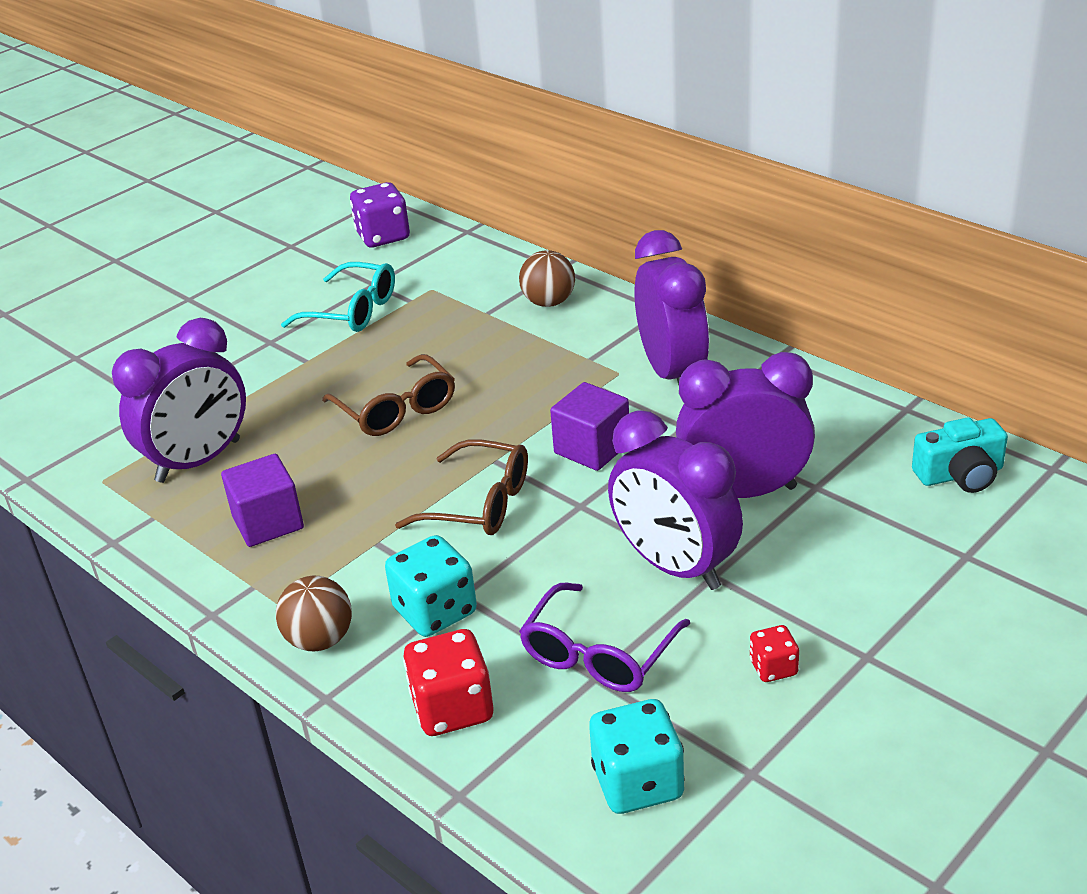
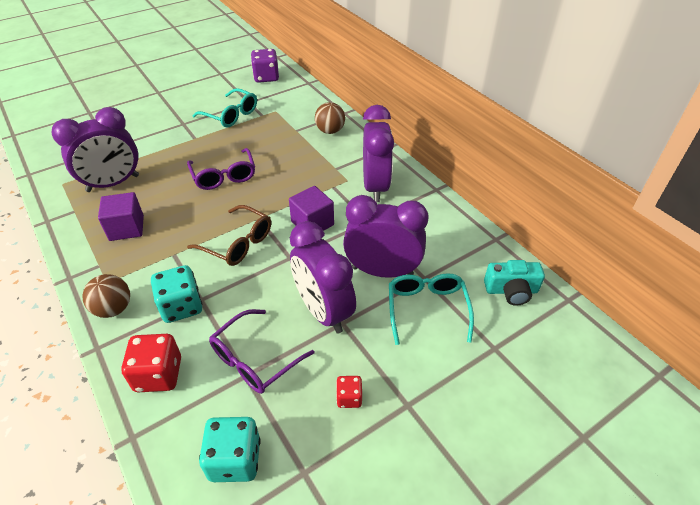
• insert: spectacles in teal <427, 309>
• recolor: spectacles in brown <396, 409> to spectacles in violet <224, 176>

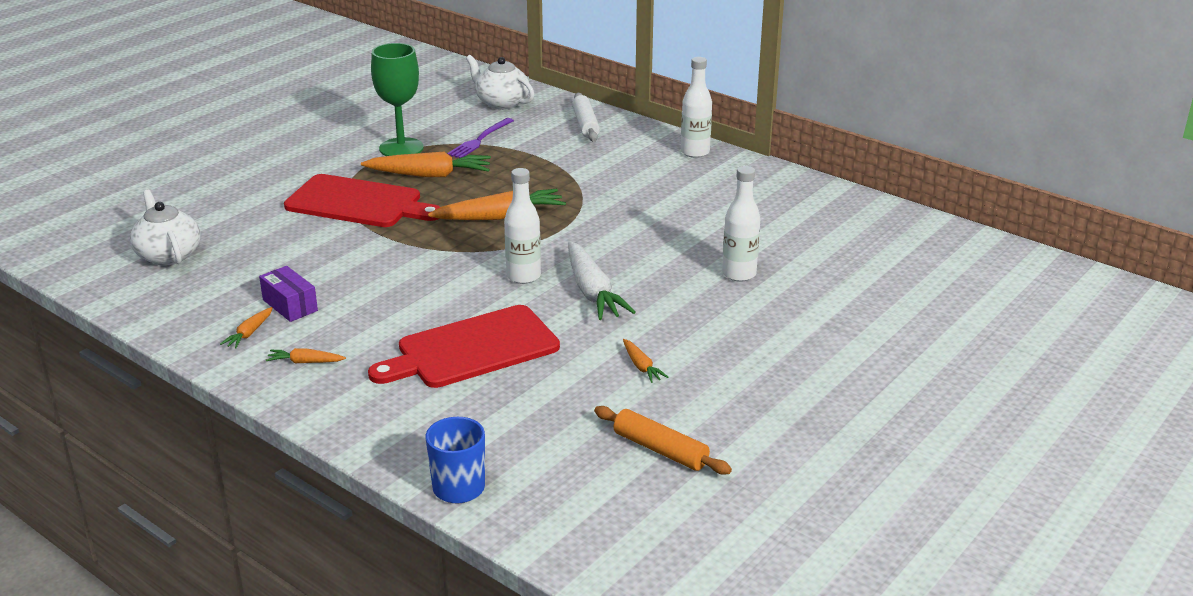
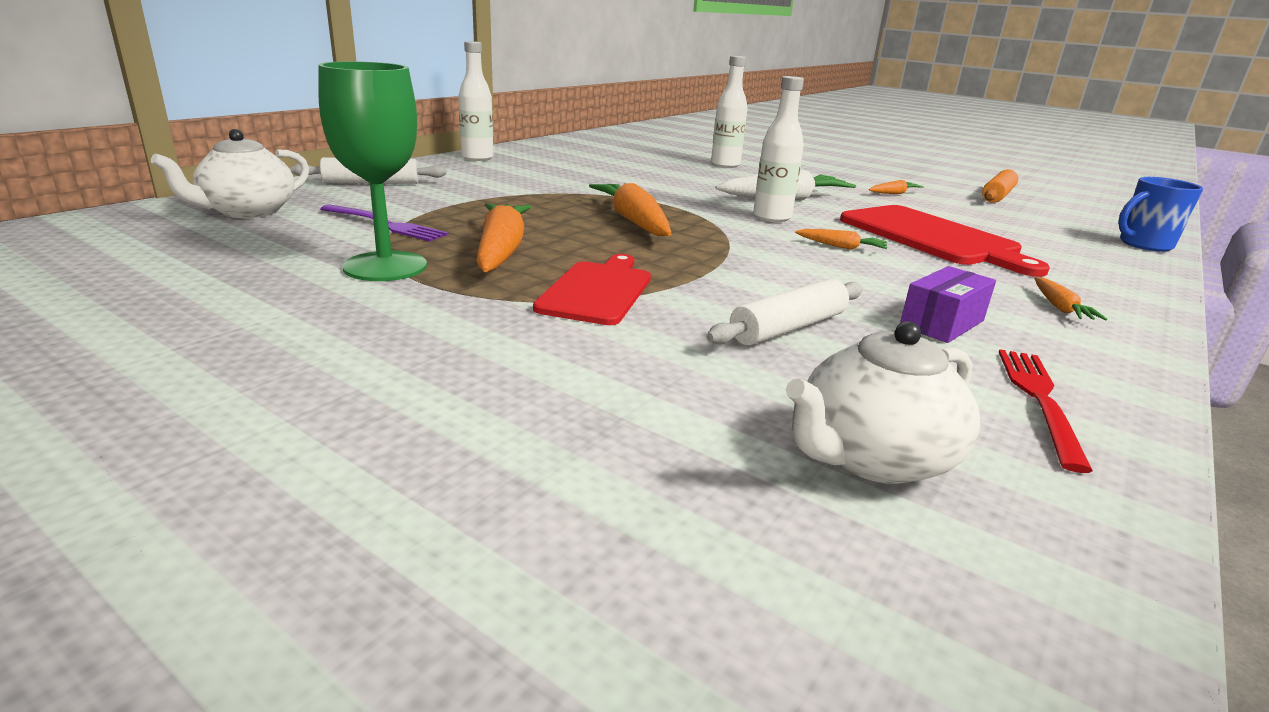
• insert: pastry roller in snow-white <788, 328>
• insert: table fork in crimson <1039, 400>
• move: carrot in orange <249, 333> to <841, 247>
• resize: bread board in crimson <358, 203> = <597, 291> x0.65

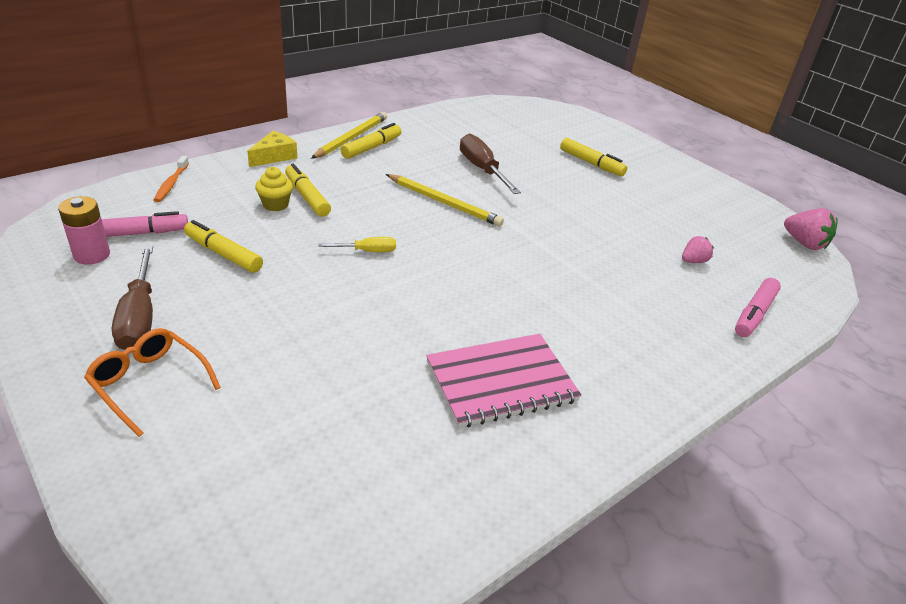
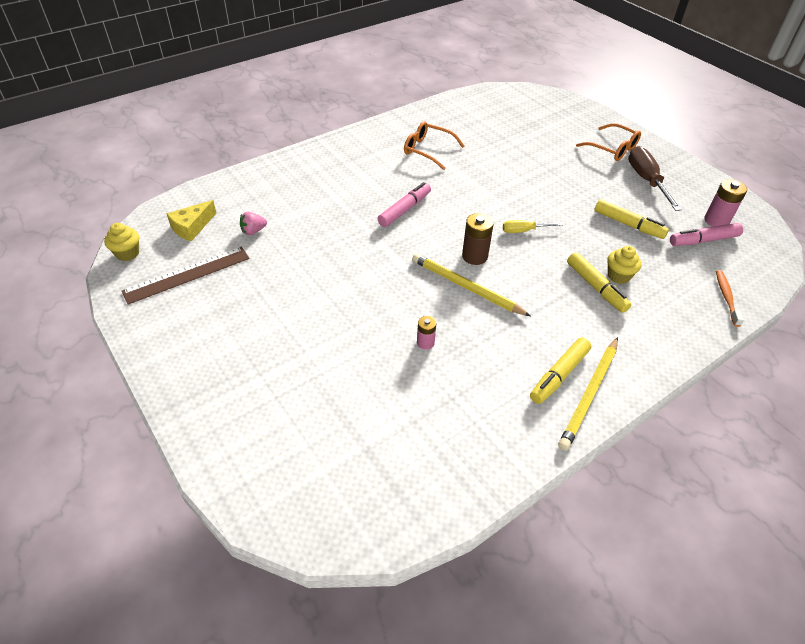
• delete: felt pen in bright yellow <591, 163>
• insert: ruler in brown <187, 274>
• insert: power cell in brown <474, 256>
• move: piece of cheese in bright yellow <274, 156> to <192, 227>
• move: felt pen in rosy <754, 314> to <405, 210>
• replace: notepad in rosy <501, 382> to spectacles in orange <427, 150>
• replace: hand screwdriver in brown <482, 169> to power cell in rosy <425, 343>
• replace: toy strawberry in rosy <804, 243> to fairy cake in bright yellow <127, 253>

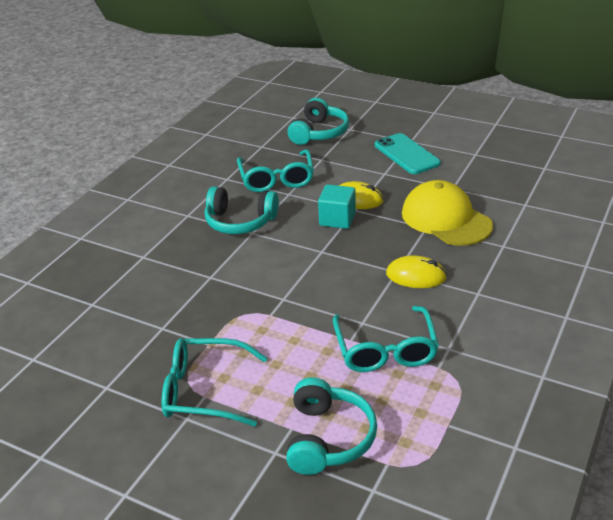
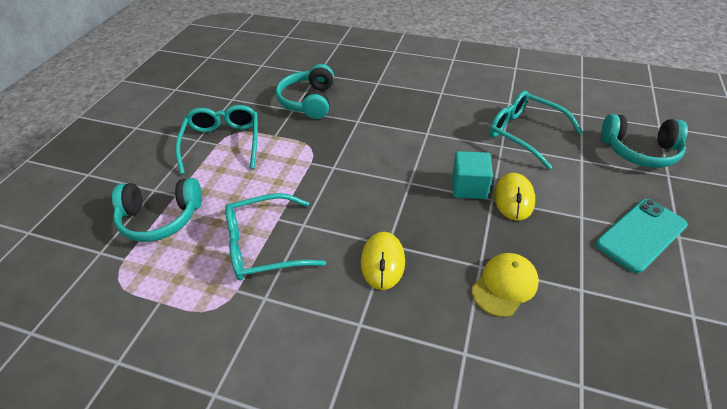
• move: headphones in teal <240, 222> to <308, 101>
• rotate: spectacles in teal <276, 178> = <525, 134> 60 degrees clockwise
• resize: cap in bright yellow <446, 219> = <504, 285> x0.60

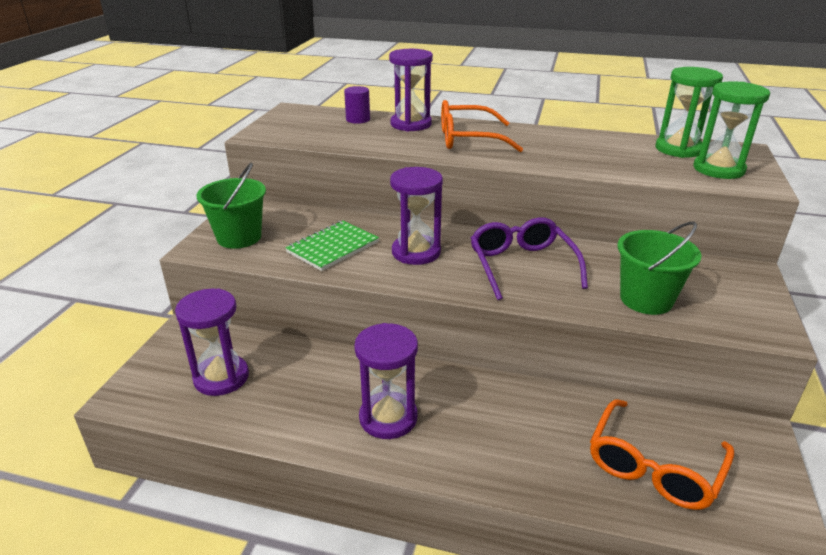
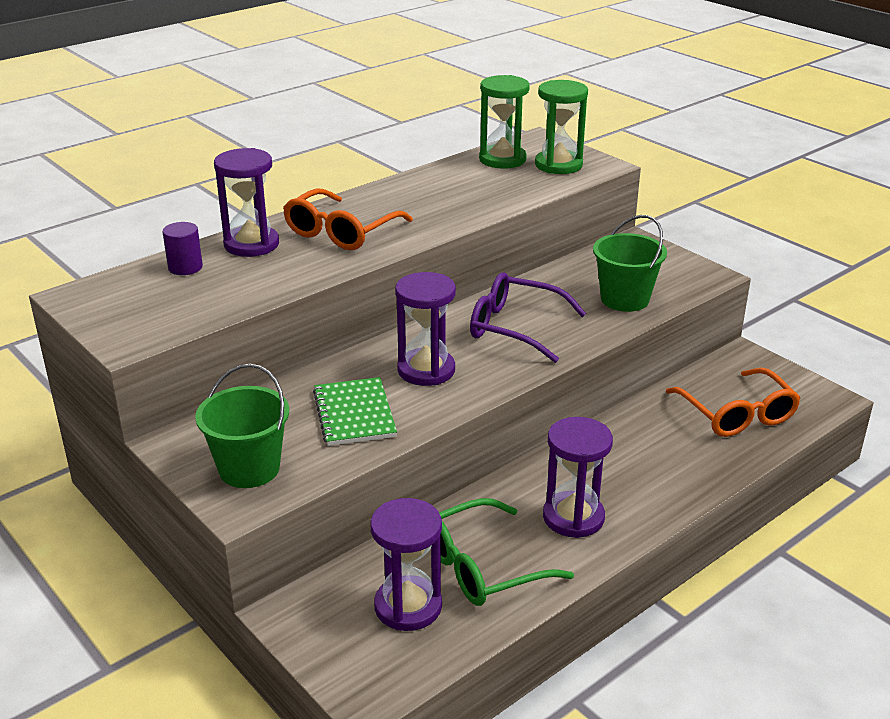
• insert: spectacles in green <483, 567>

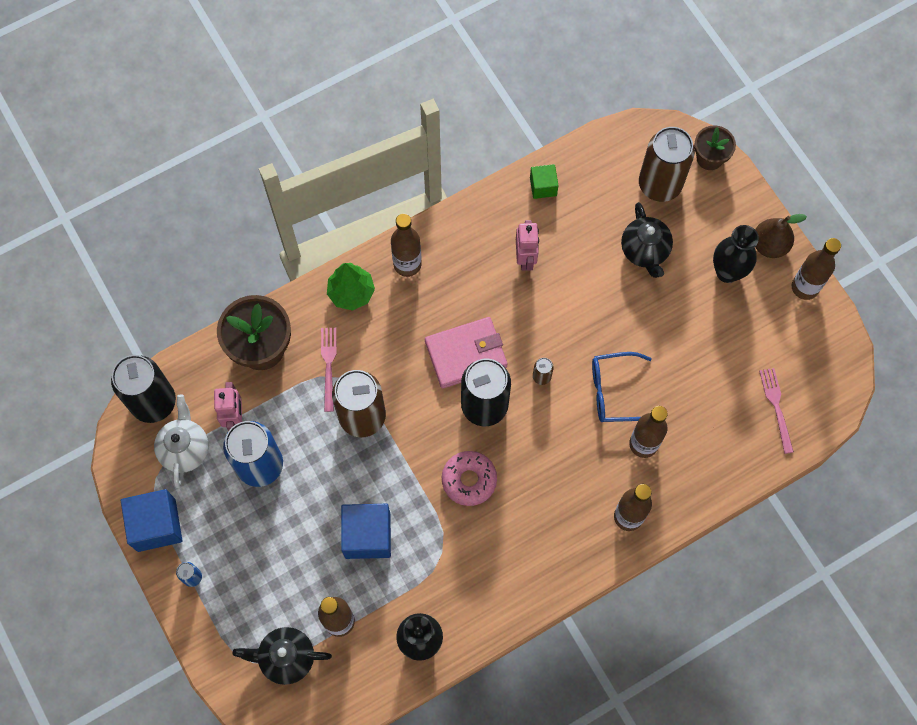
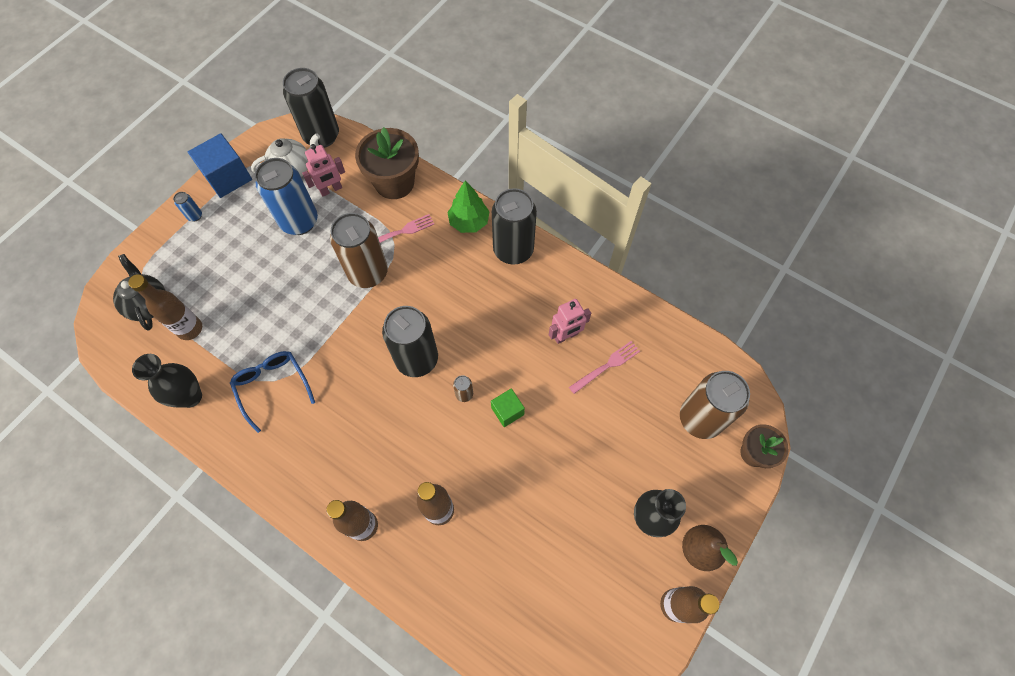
• delete: solid cube in royal blue <367, 535>
• delete: billfold in rosy <466, 354>
• delete: glazed donut in rosy <469, 480>
• delete: teapot in black <644, 251>
• move: solid cube in green <543, 186> to <507, 411>
• move: spectacles in royal blue <615, 392> to <272, 386>
• move: table fork in rosy <776, 406> to <607, 365>
• replace: drink bottle in brown <407, 264> to soda can in black <513, 250>

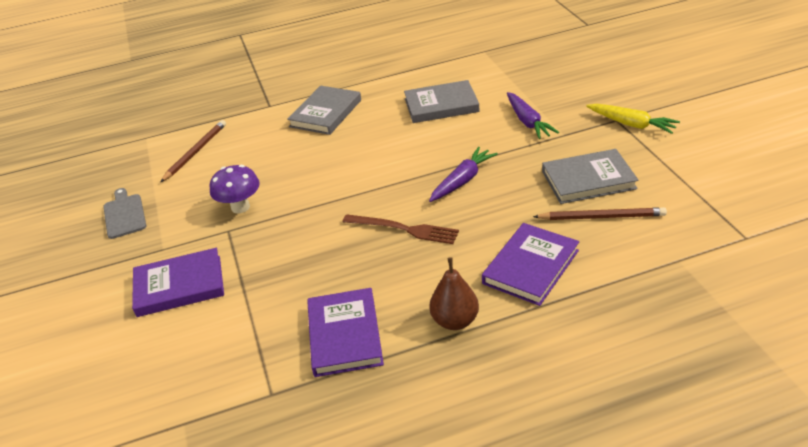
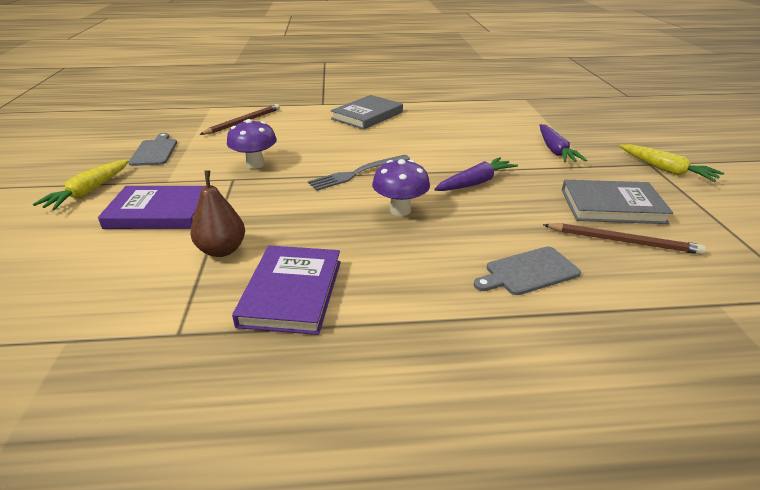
• delete: hardback in gray <441, 105>
• insert: carrot in bright yellow <89, 192>
• insert: table fork in gray <357, 173>
• move: toy pear in brown <455, 321> to <222, 250>
• replace: table fork in brown <404, 229> to fungus in violet <400, 210>
• replace: hardback in violet <530, 267> to bread board in gray <528, 272>

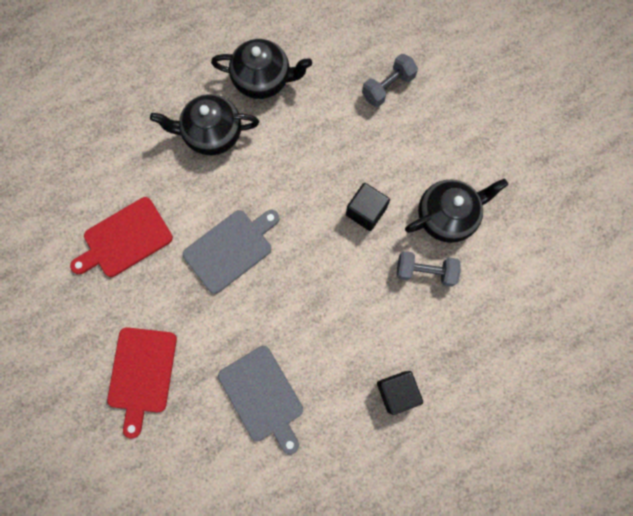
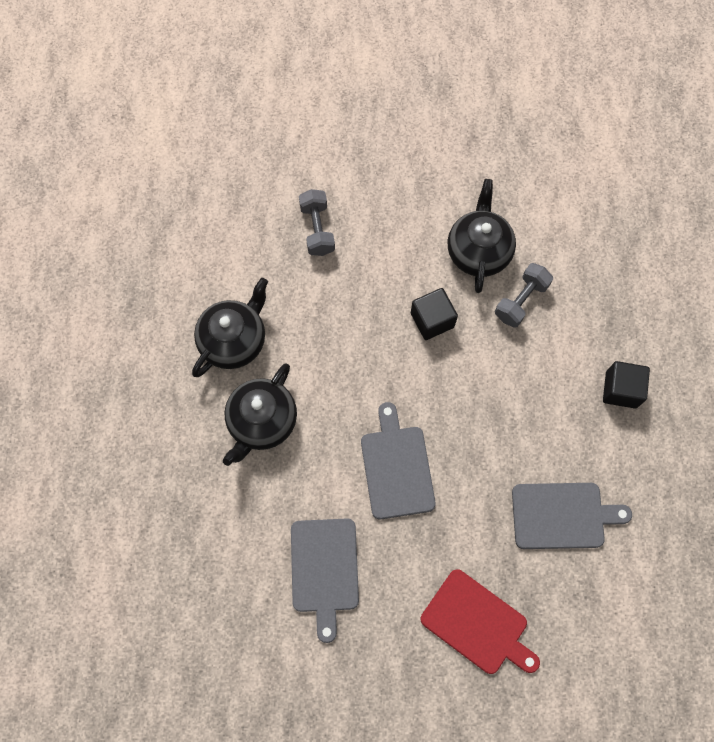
• recolor: bread board in crimson <124, 239> to bread board in gray <324, 570>

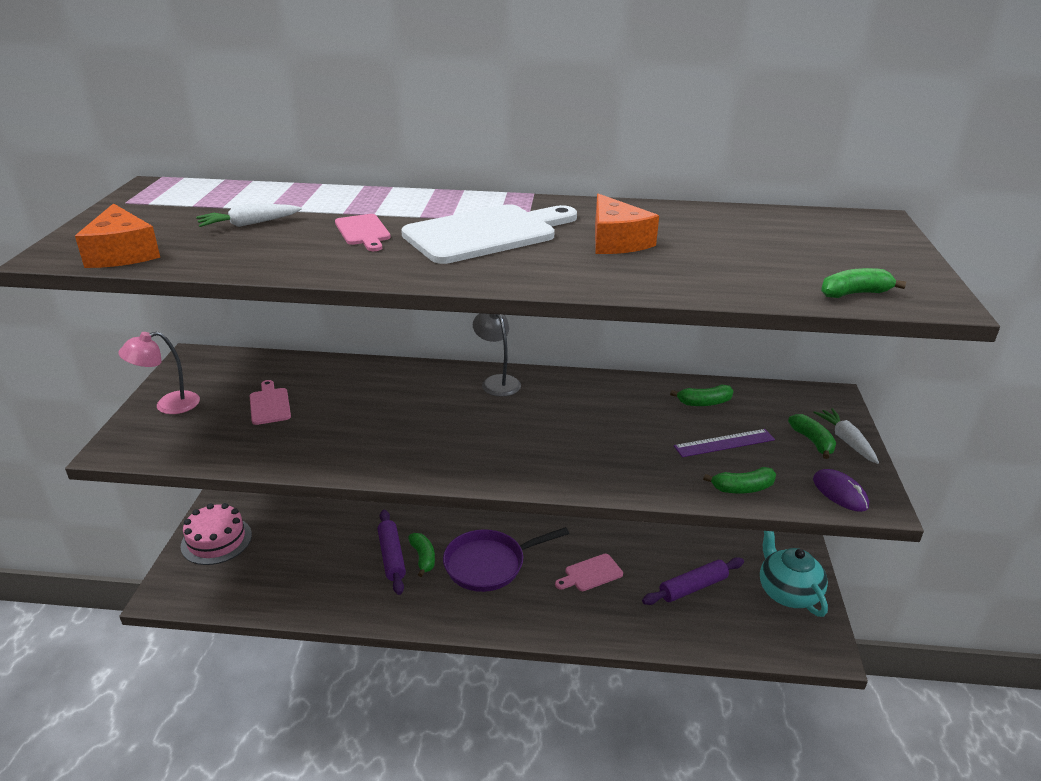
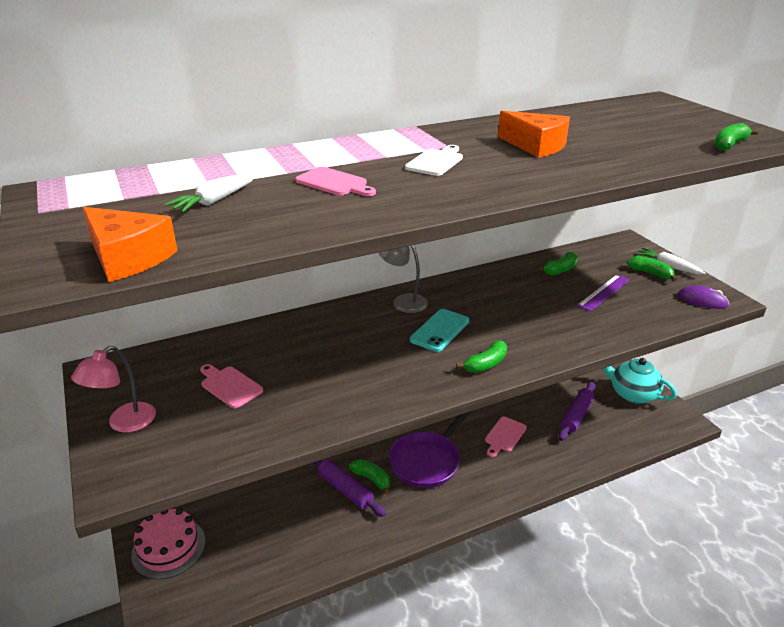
• insert: mobile phone in teal <440, 330>
• move: banana in green <743, 488> to <486, 364>
• resize: bread board in snow-white <486, 233> = <436, 161> x0.48

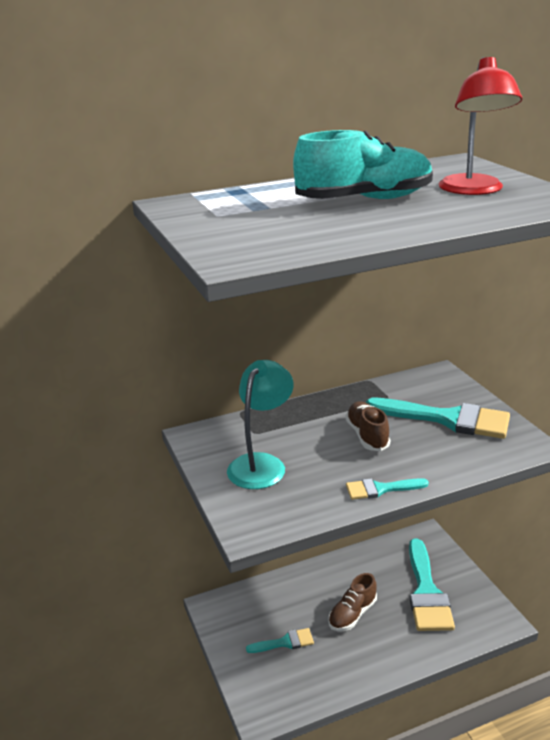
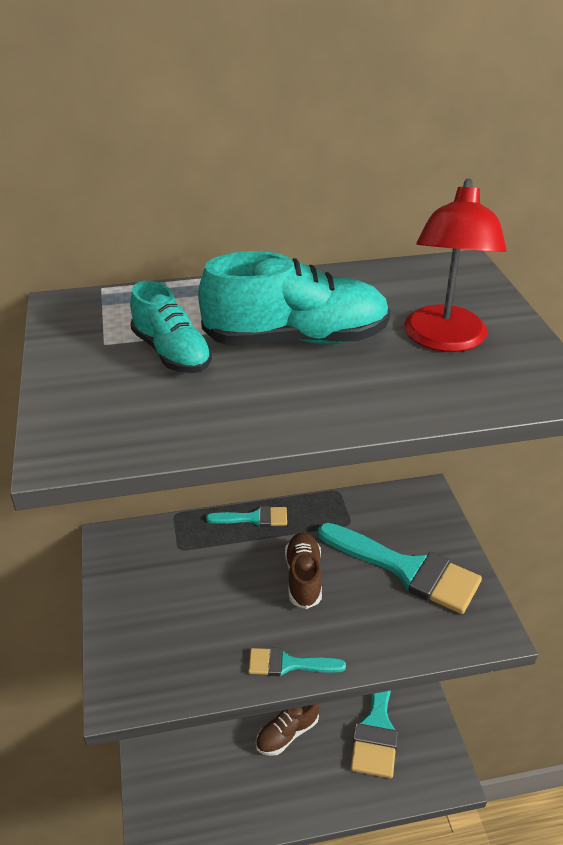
• delete: reading lamp in teal <261, 464>
• insert: sneaker in teal <172, 353>
• move: paintbrush in teal <285, 642> to <254, 518>

